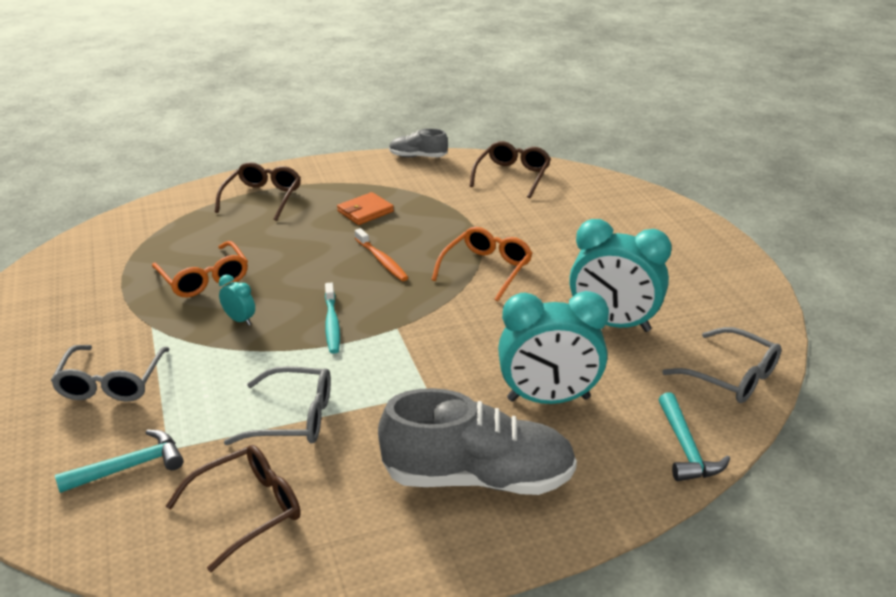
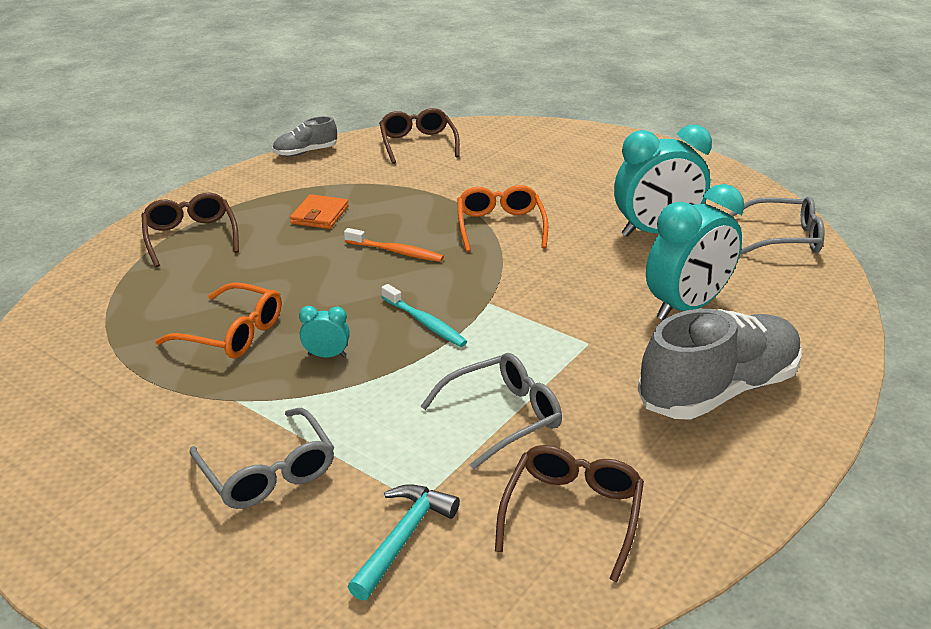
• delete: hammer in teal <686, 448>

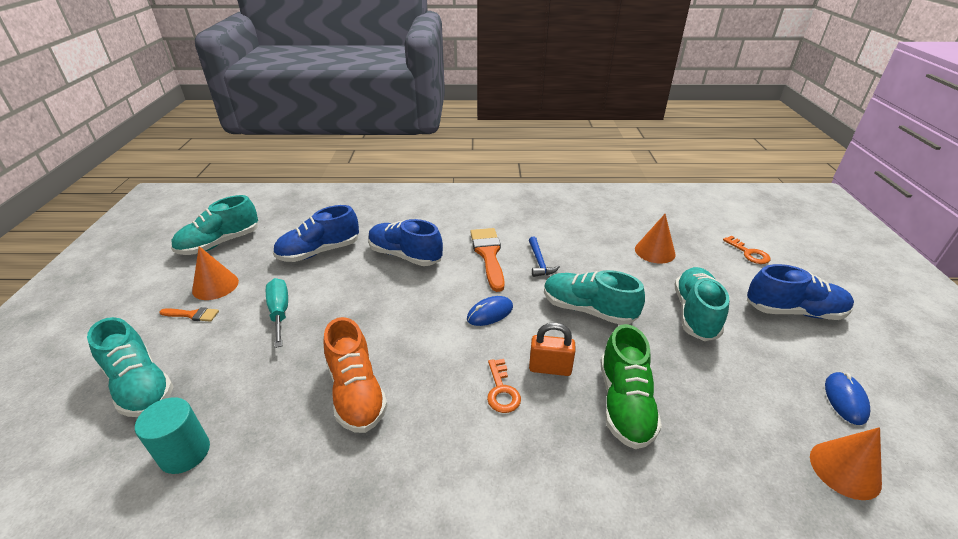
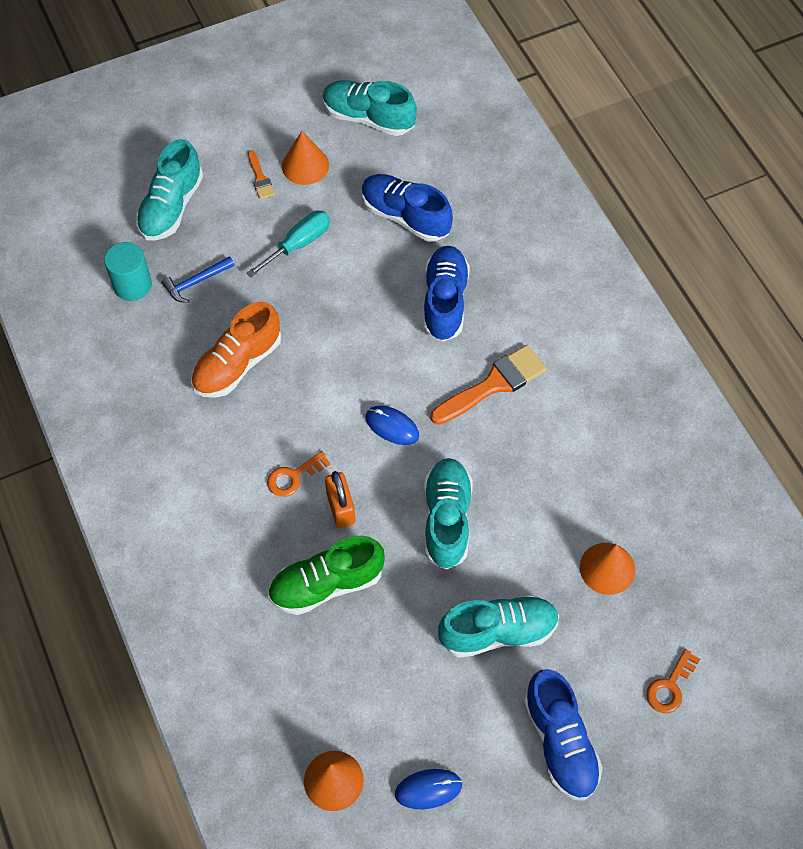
• move: hammer in royal blue <539, 262> to <196, 282>

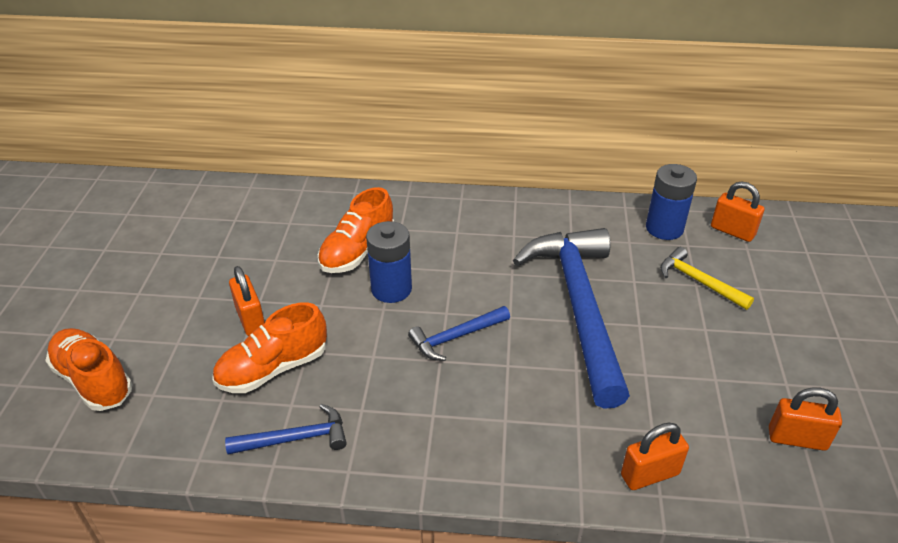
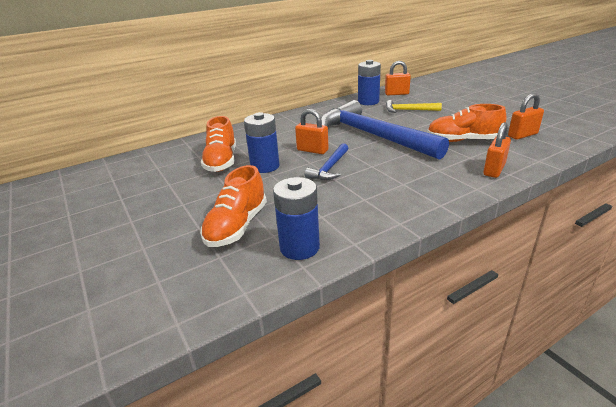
• move: sneaker in orange <93, 380> to <462, 140>
• move: padlock in orange <251, 319> to <312, 150>
• replace: hammer in royal blue <295, 438> to power cell in royal blue <299, 247>

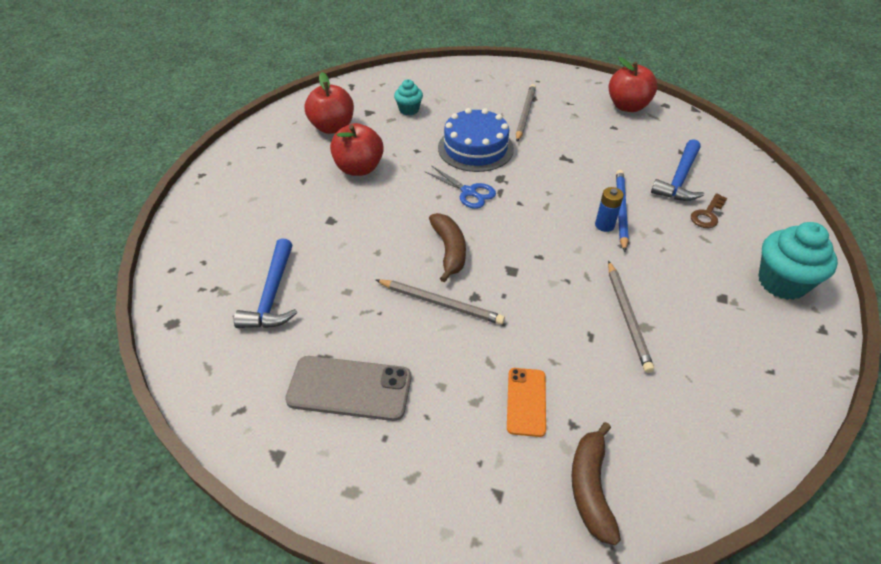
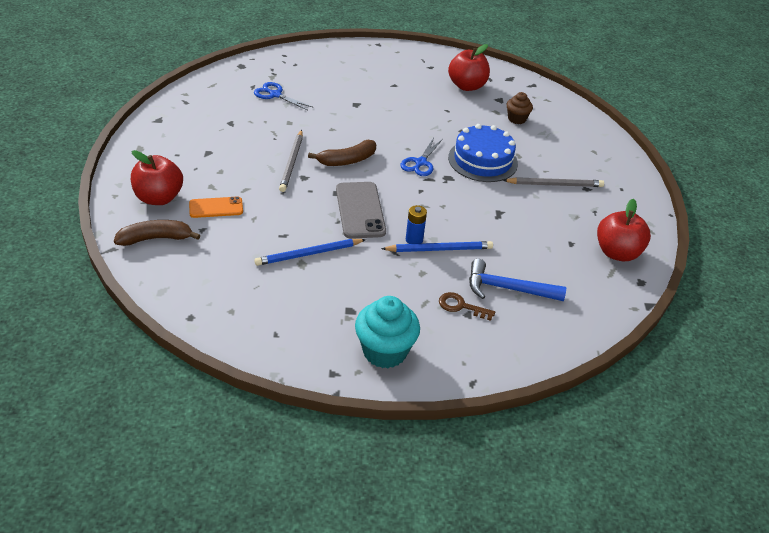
• move: mobile phone in gray <349, 388> to <360, 210>
• move: apple fruit in crimson <359, 168> to <159, 198>
• replace: hammer in royal blue <272, 295> to scissors in royal blue <275, 95>
• recolor: fairy cake in teal <409, 110> to fairy cake in brown <517, 119>
• recolor: wooden pencil in gray <627, 317> to wooden pencil in royal blue <308, 254>

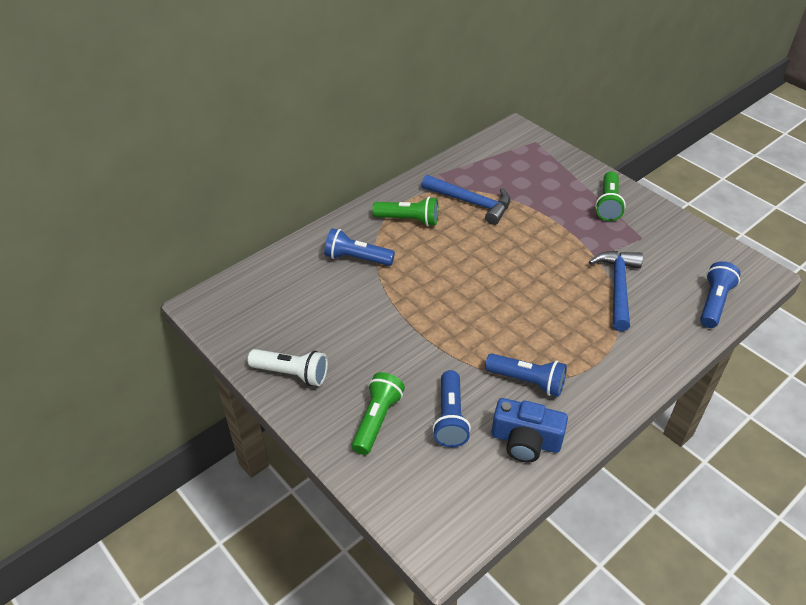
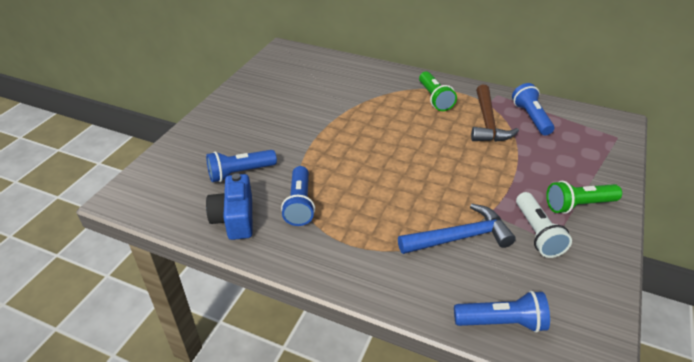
• delete: torch in green <377, 420>
• move: torch in snow-white <291, 373> to <537, 233>
• move: torch in royal blue <357, 258> to <531, 118>
• recolor: hammer in royal blue <471, 203> to hammer in brown <487, 123>

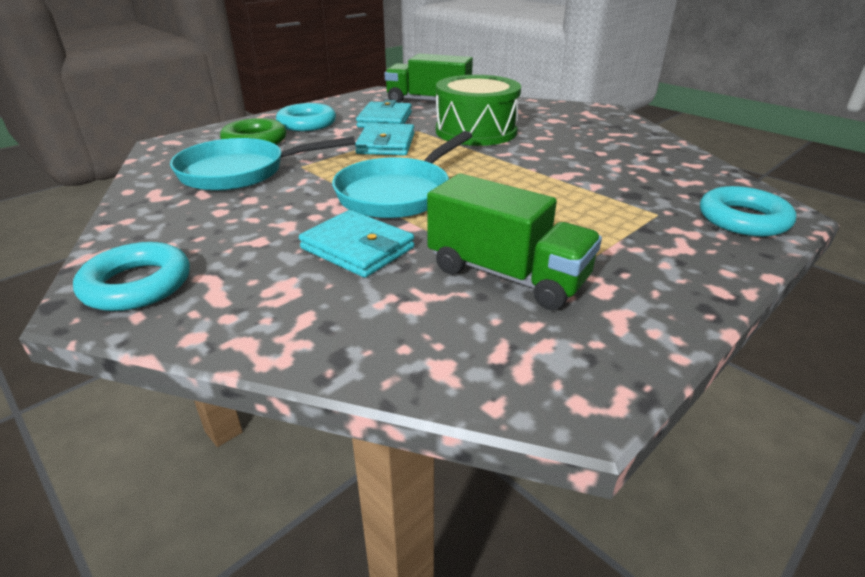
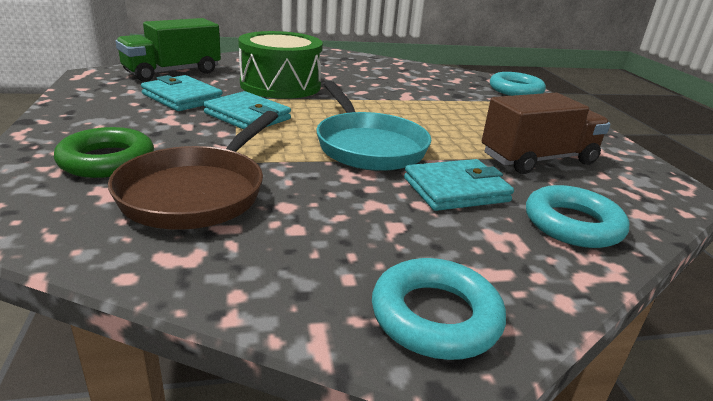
• move: hoop in teal <307, 123> to <572, 224>
• recolor: skillet in teal <240, 172> to skillet in brown <198, 192>
• recolor: toy truck in green <507, 275> to toy truck in brown <538, 159>

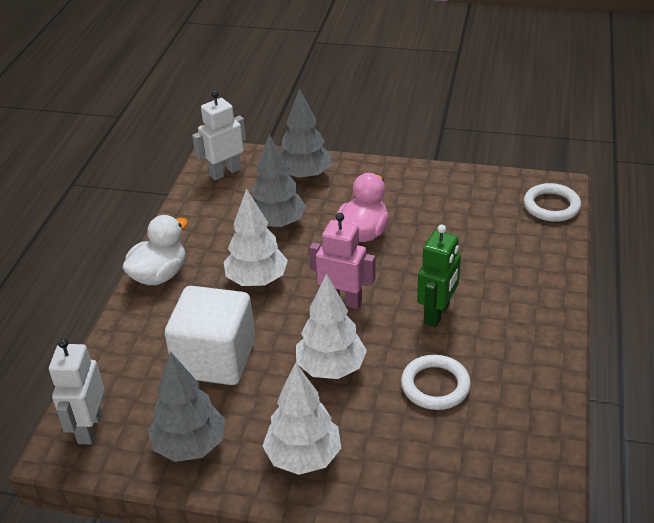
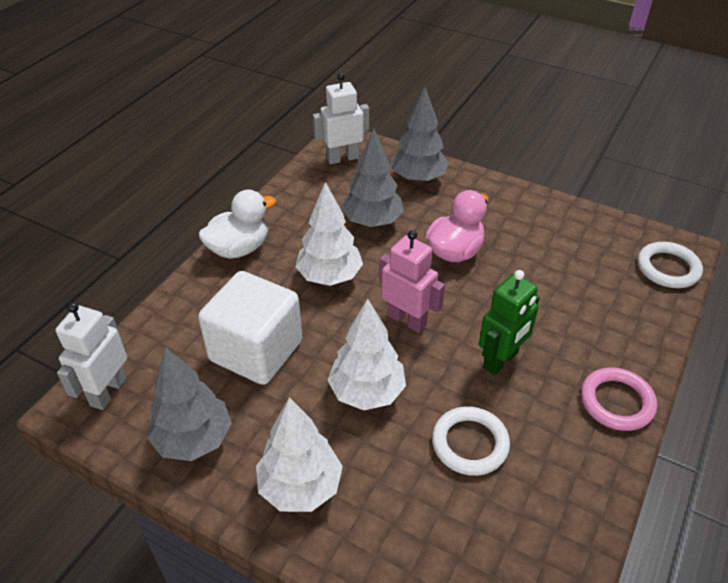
• insert: hoop in rosy <616, 402>

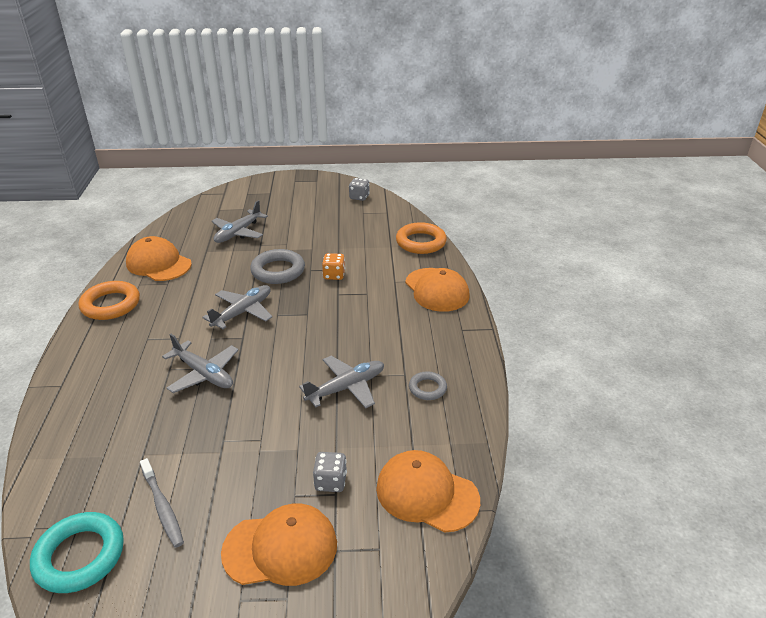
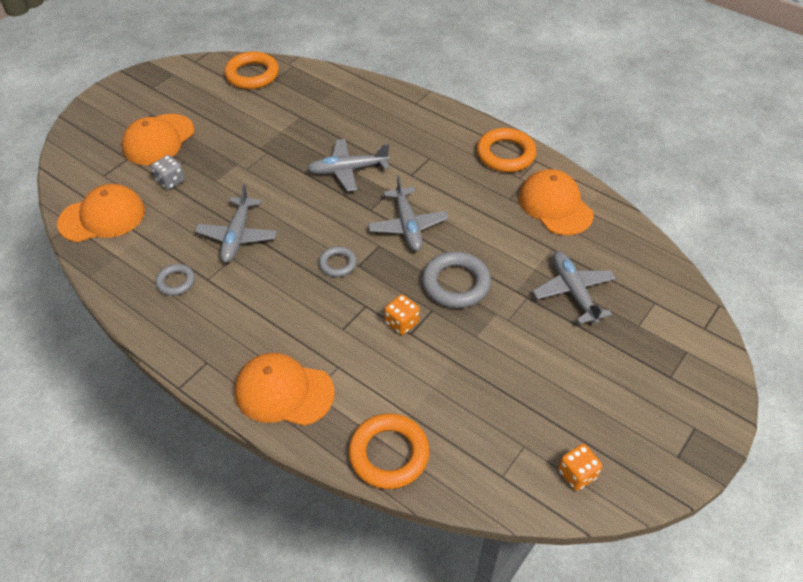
• delete: tooth brush in gray <162, 507>
• insert: hoop in gray <338, 264>
• recolor: hoop in teal <80, 556> to hoop in orange <252, 75>
• recolor: game die in gray <359, 197> to game die in orange <577, 474>
• rotate: cap in orange <158, 264> = <555, 205> 105 degrees counterclockwise

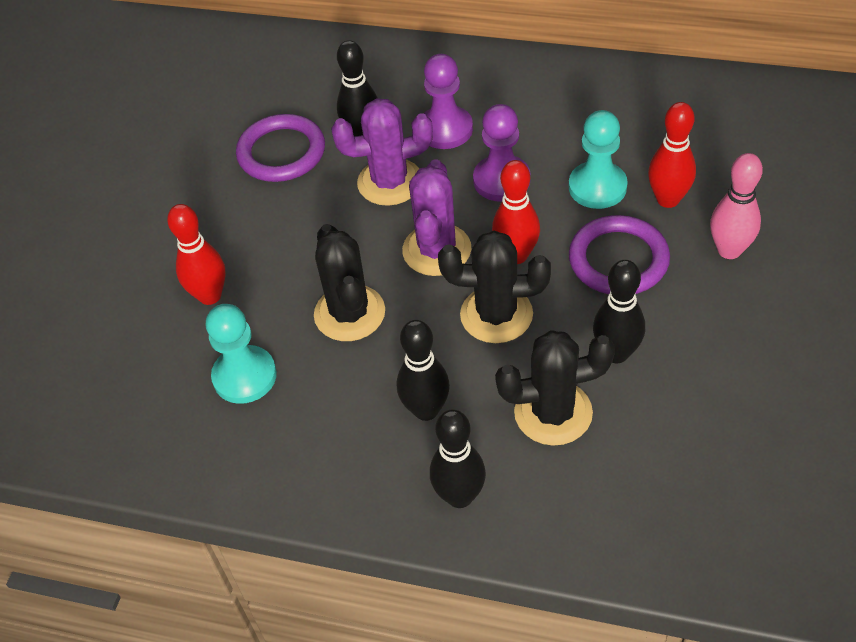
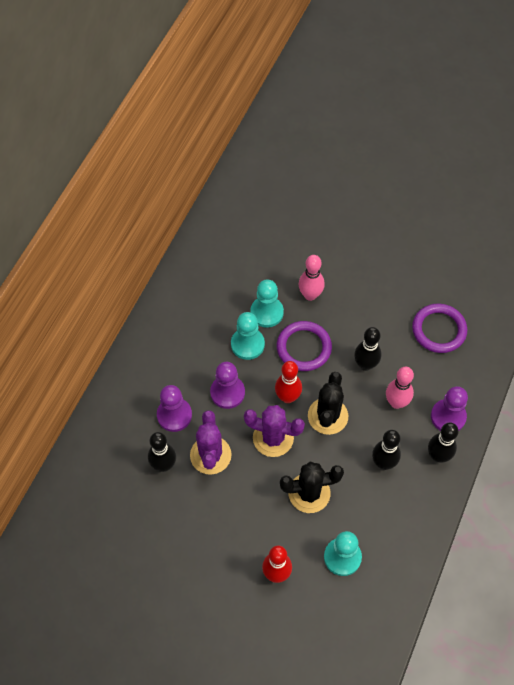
• insert: pawn in violet <448, 417>
• move: hoop in violet <281, 152> to <439, 330>
• replace: prickly plant in black <553, 413> to tenpin in rosy <396, 402>
• replace: tenpin in crimson <668, 199> to pawn in teal <266, 312>

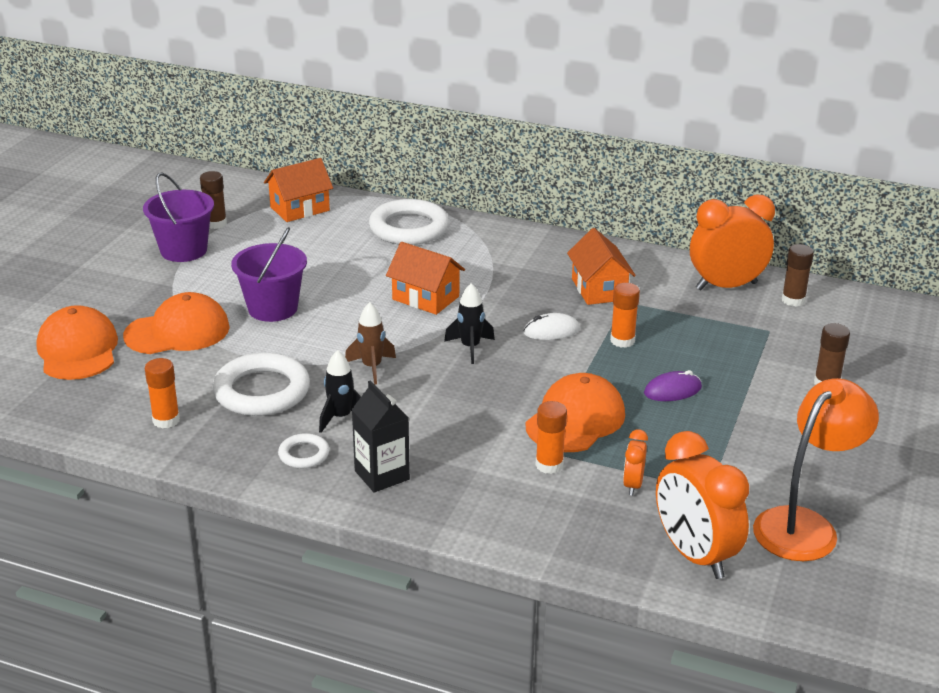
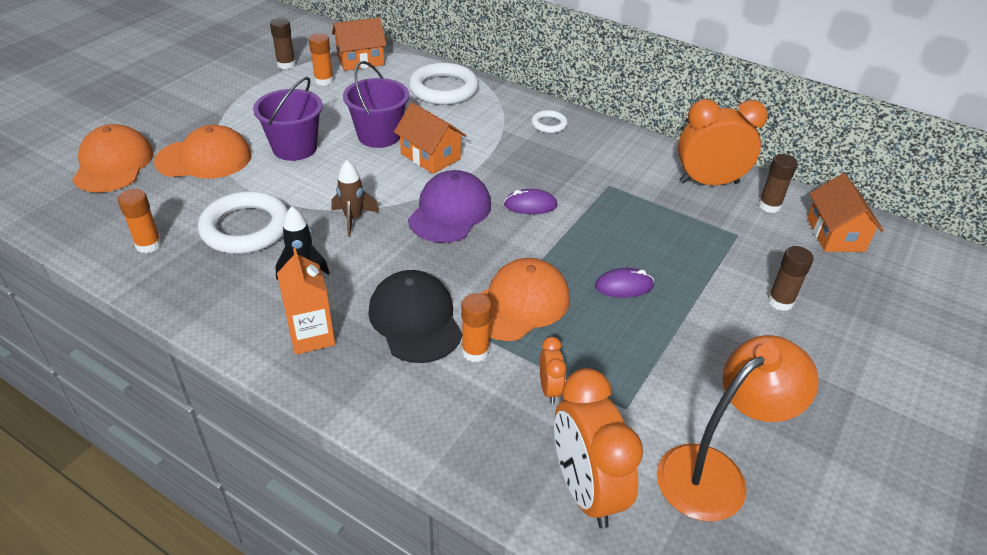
• insert: cap in black <415, 320>
• move: sand bucket in violet <183, 250> to <379, 136>
• move: hoop in snow-white <304, 454> to <549, 124>
• move: cottage in orange <599, 289> to <835, 234>
• move: glue stick in orange <622, 341> to <324, 81>
• replace: rocket in black <470, 348> to cap in violet <450, 211>
• recolor: milk carton in black <382, 475> to milk carton in orange <311, 336>
• recolor: mouse in snow-white <551, 331> to mouse in violet <530, 205>
• rotate: alarm clock in orange <633, 485> = <549, 389> 150 degrees clockwise

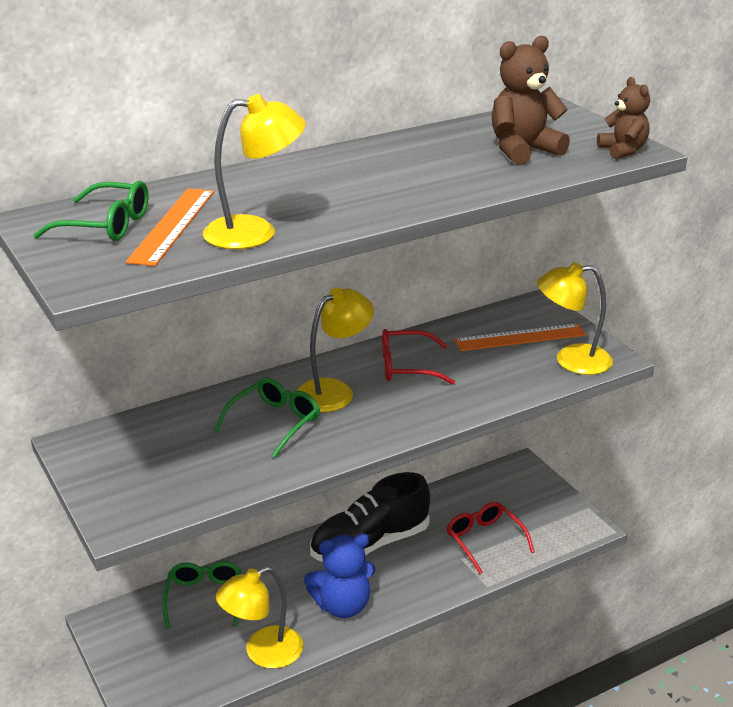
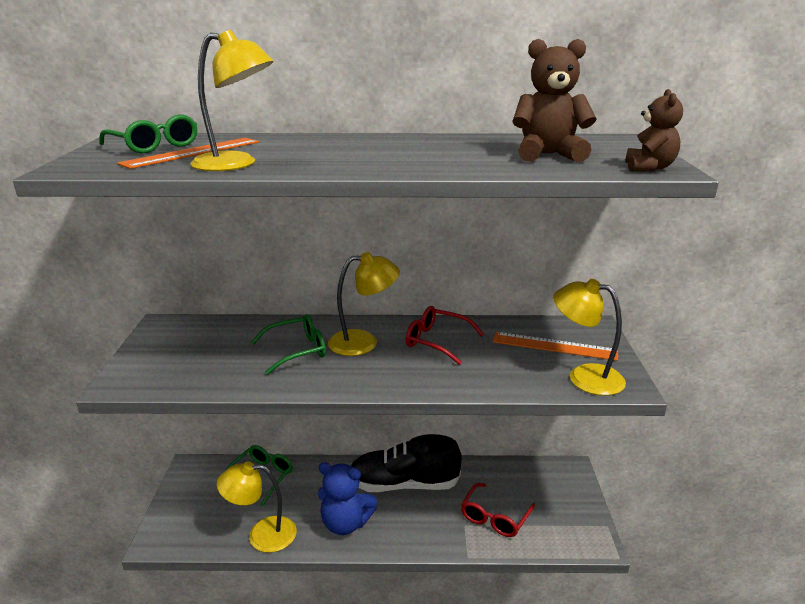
• rotate: spectacles in crimson <484, 540> = <495, 517> 150 degrees counterclockwise

